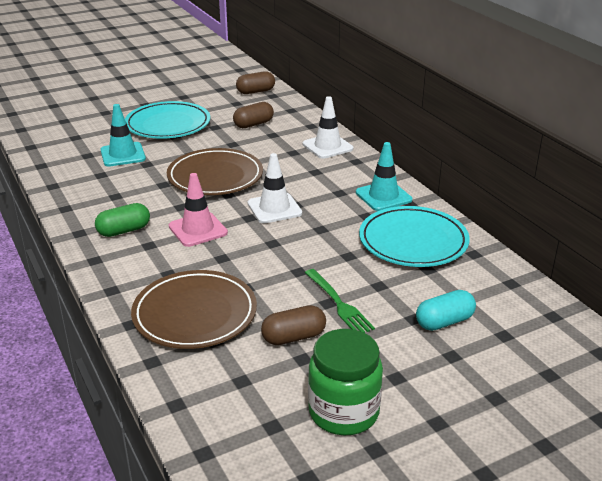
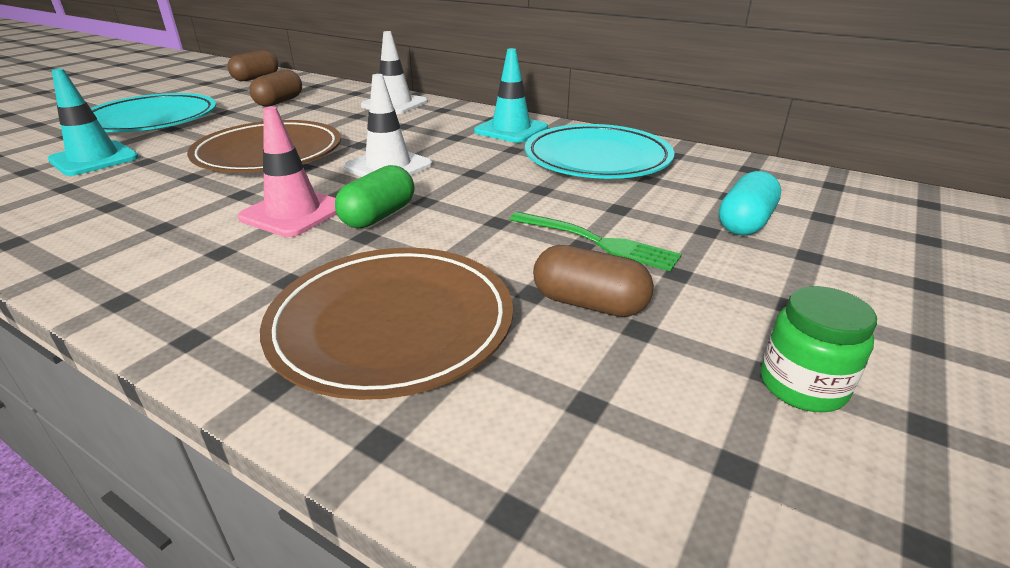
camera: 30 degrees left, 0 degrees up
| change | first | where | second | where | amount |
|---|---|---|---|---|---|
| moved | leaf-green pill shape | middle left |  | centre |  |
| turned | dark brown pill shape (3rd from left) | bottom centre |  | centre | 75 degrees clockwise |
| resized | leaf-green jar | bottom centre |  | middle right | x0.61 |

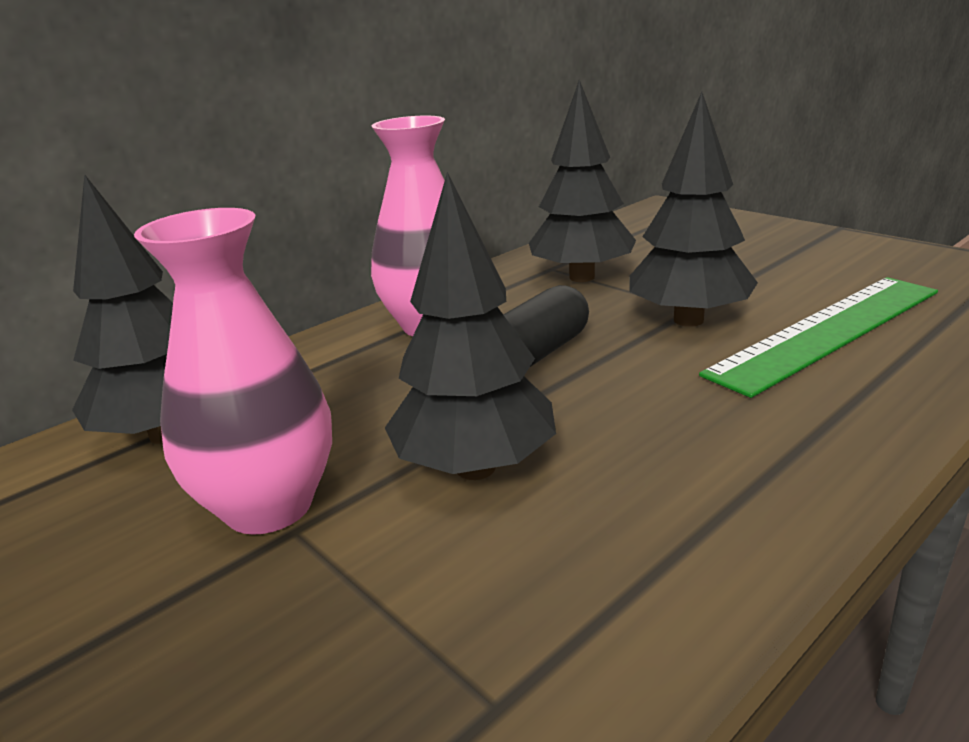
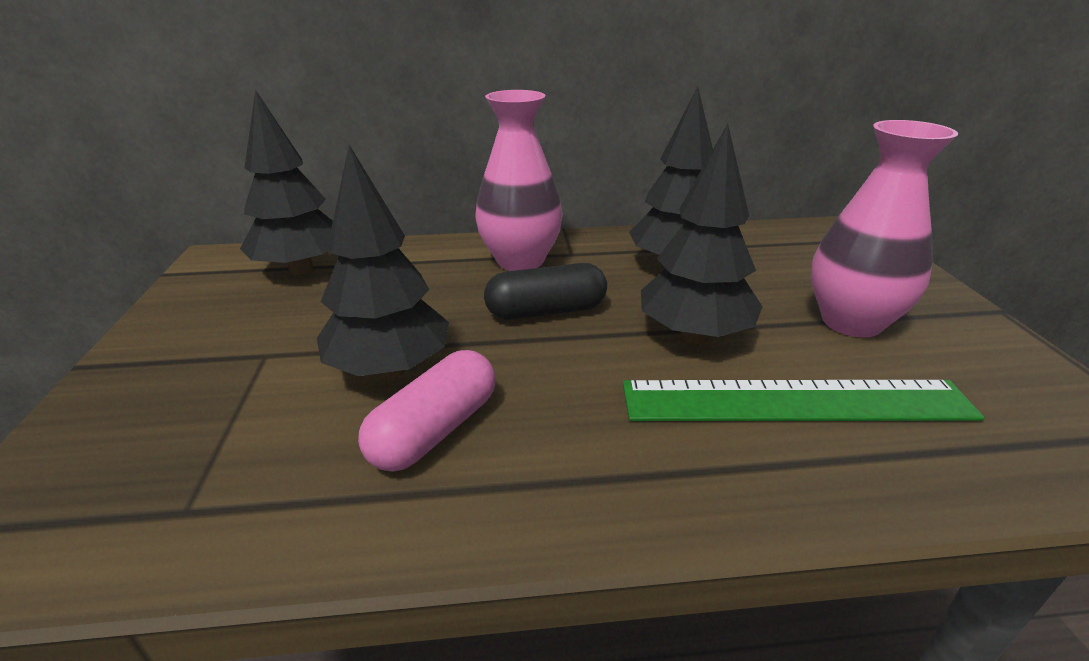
camera: 35 degrees right, 5 degrees up
| change | first | where | second | where | amount |
|---|---|---|---|---|---|
| moved | rosy flower vase (1st from left in the first image) | middle left | rosy flower vase (2nd from left) | middle right |  |
| added |  |  | rosy pill shape | centre |  |

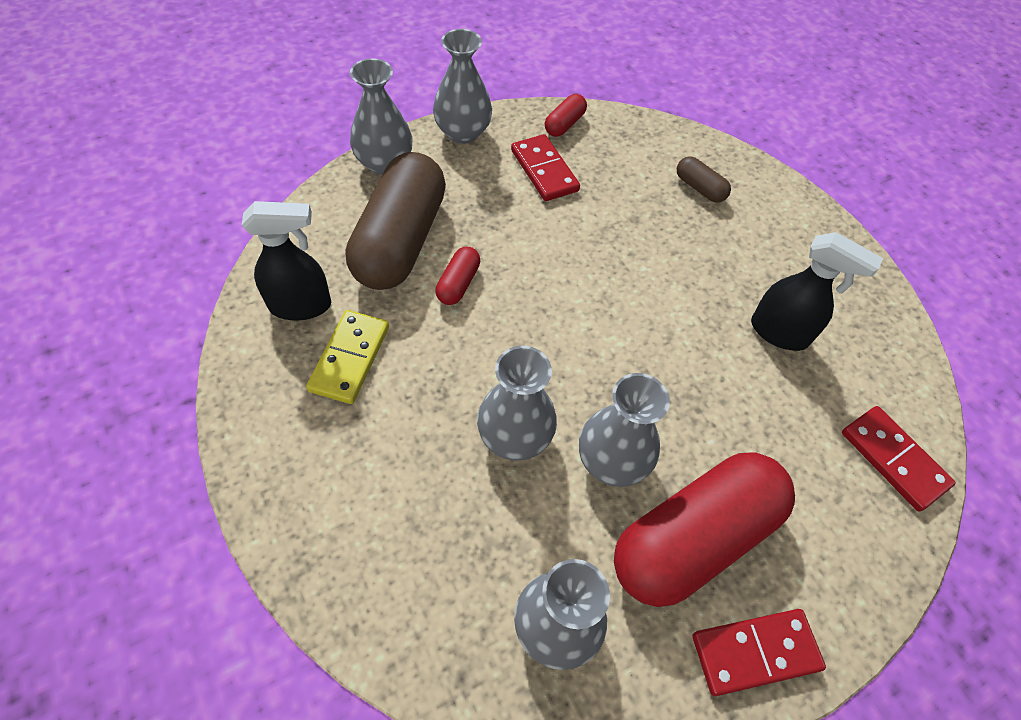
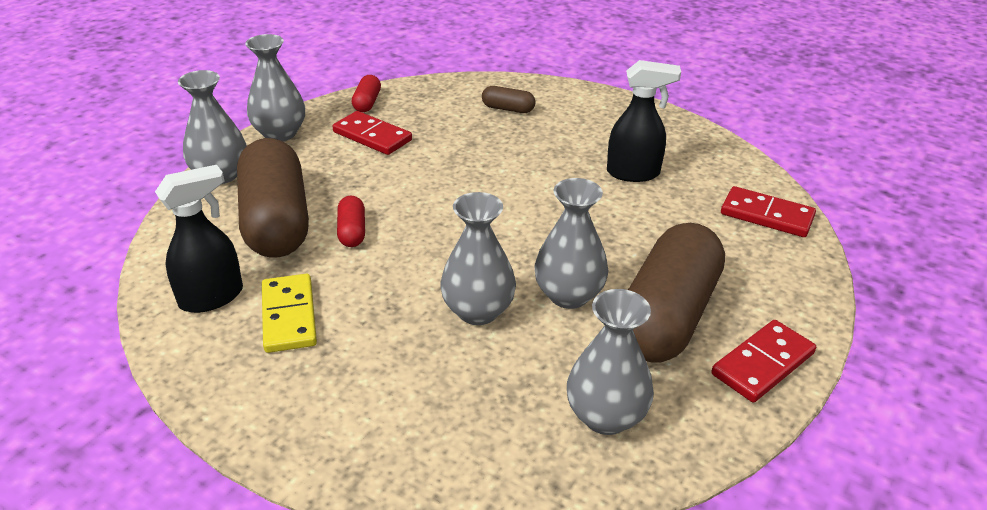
camera: 25 degrees left, 20 degrees down
| change | first | where | second | where | amount |
|---|---|---|---|---|---|
| recoloured | red pill shape (3rd from left) | bottom right | dark brown pill shape (3rd from left) | middle right |  |

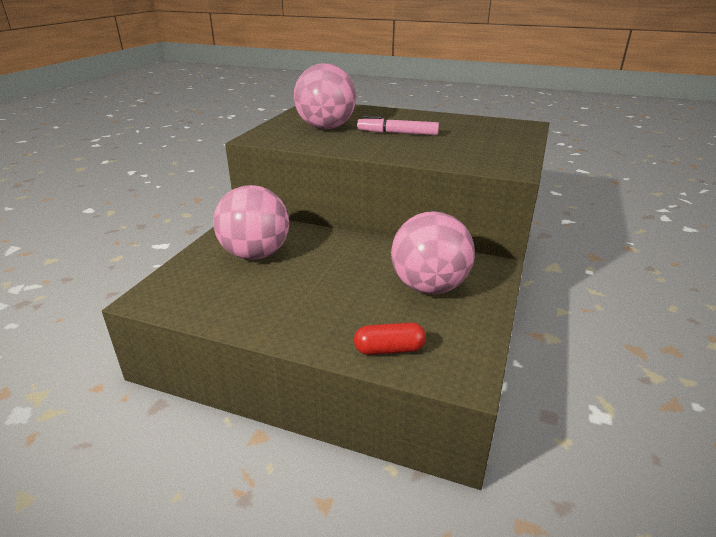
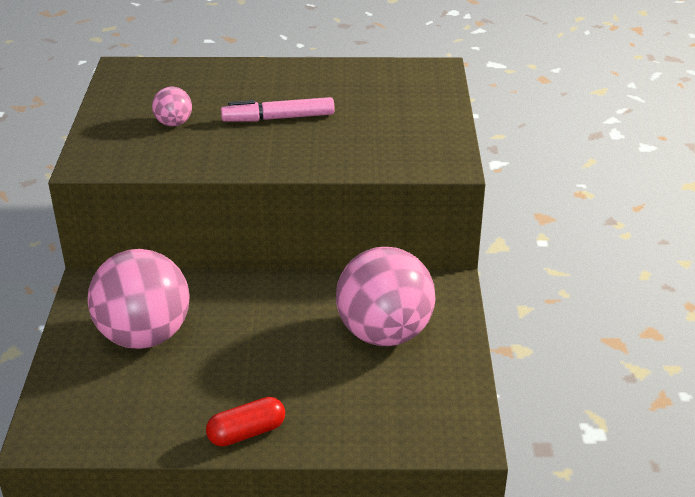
camera: 20 degrees left, 5 degrees up
| change | first | where | second | where | amount |
|---|---|---|---|---|---|
| resized | rosy sphere (2nd from left) | top centre |  | top left | x0.45 |
| moved | red pill shape | centre |  | bottom centre |  |

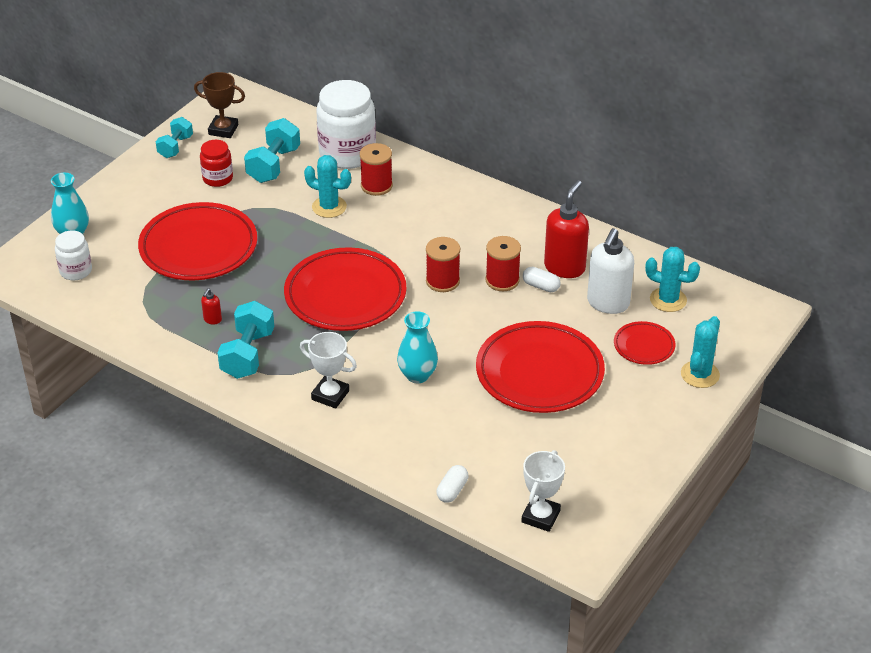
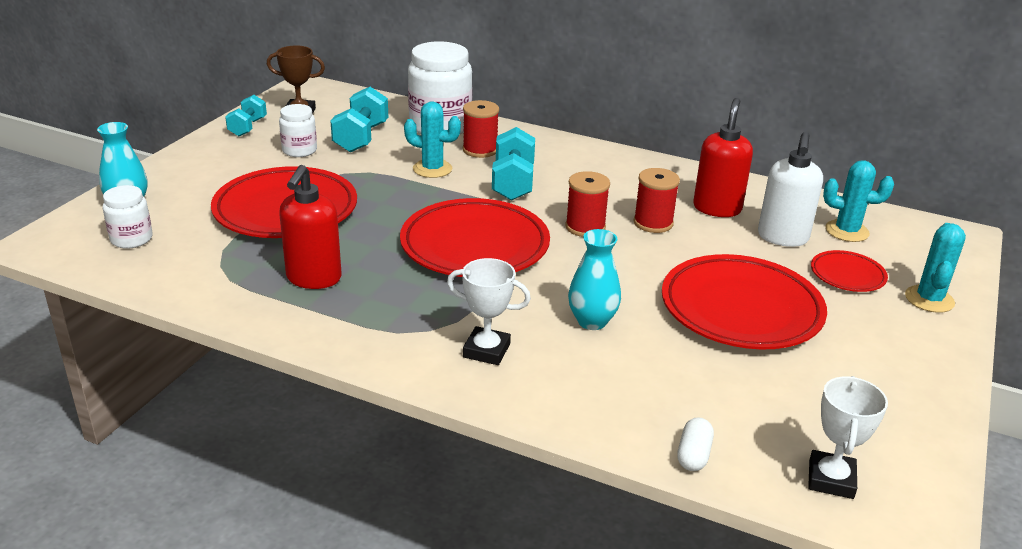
camera: 10 degrees left, 10 degrees down
| change | first | where | second | where | amount |
|---|---|---|---|---|---|
| recoloured | red jar | top left | white jar (2nd from left) | top left |  |
| resized | red pump bottle (1st from left) | middle left |  | middle left | x2.31 |
| moved | aqua dumbbell (2nd from left in the first image) | middle left | aqua dumbbell (3rd from left) | top centre |  |
| removed | white pill shape (2nd from left) | centre |  |  |  |

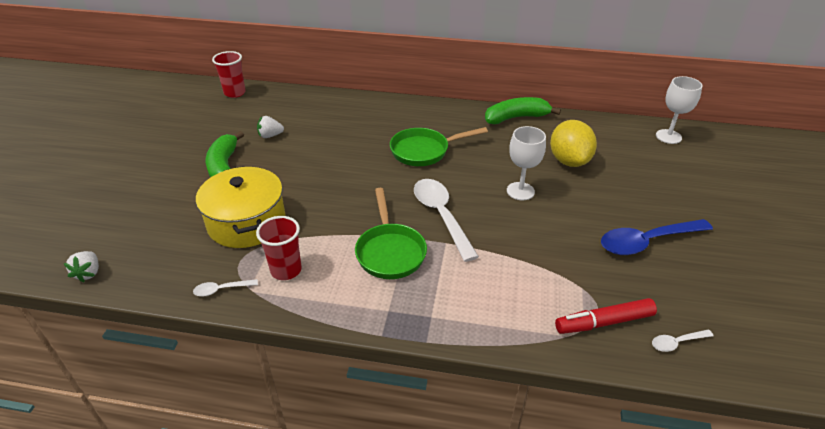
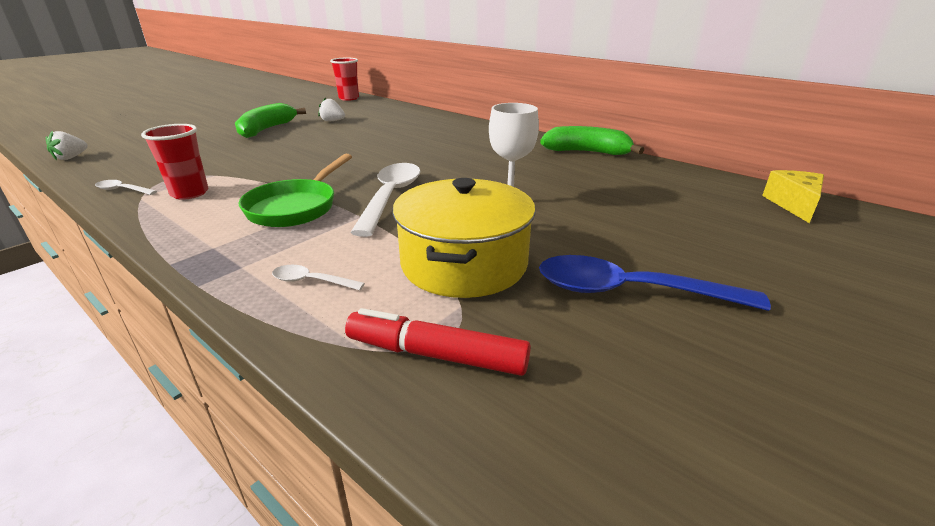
camera: 30 degrees right, 10 degrees down
| change | first | where | second | where | amount |
|---|---|---|---|---|---|
| moved | golden stockpot | middle left |  | centre |  |
| removed | leaf-green skillet (2nd from left) | centre |  |  |  |
| removed | golden citrus fruit | middle right |  |  |  |
| moved | white tablespoon (3rd from left in the first image) | bottom right | white tablespoon (2nd from left) | centre |  |
| replaced | white chalice (2nd from left) | top right | golden cheese wedge | middle right |  |

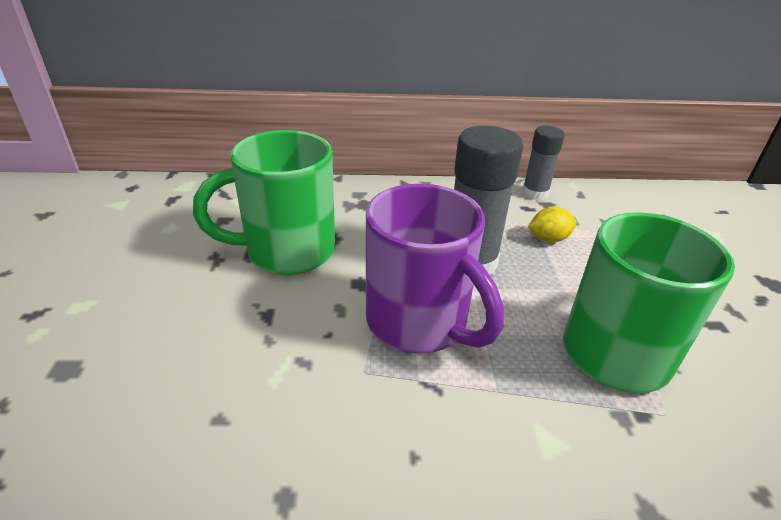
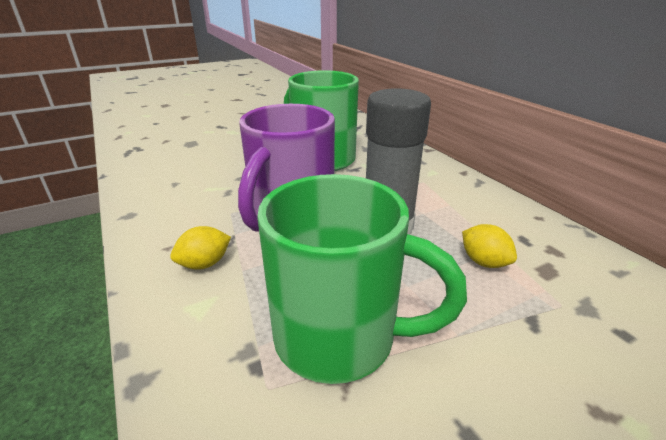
camera: 65 degrees right, 5 degrees down
| change | first | where | second | where | amount |
|---|---|---|---|---|---|
| removed | ash-grey glue stick (2nd from left) | top right |  |  |  |
| added |  |  | golden citrus fruit (1st from left) | middle left |  |

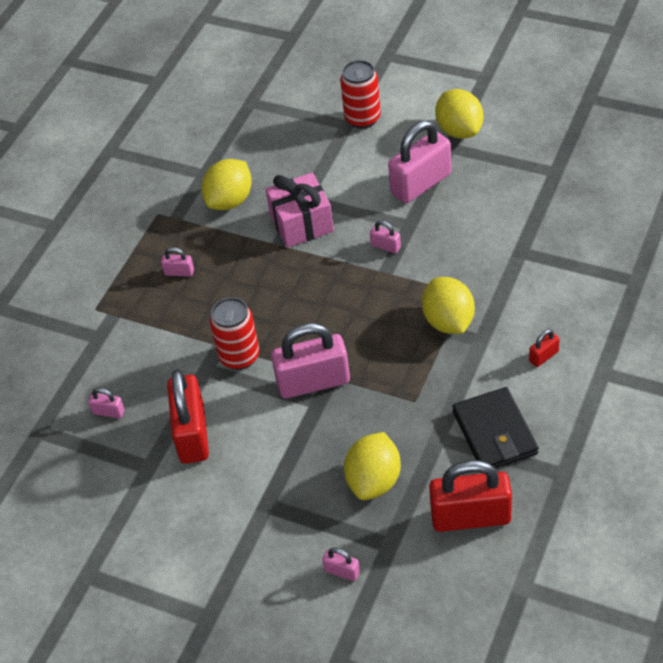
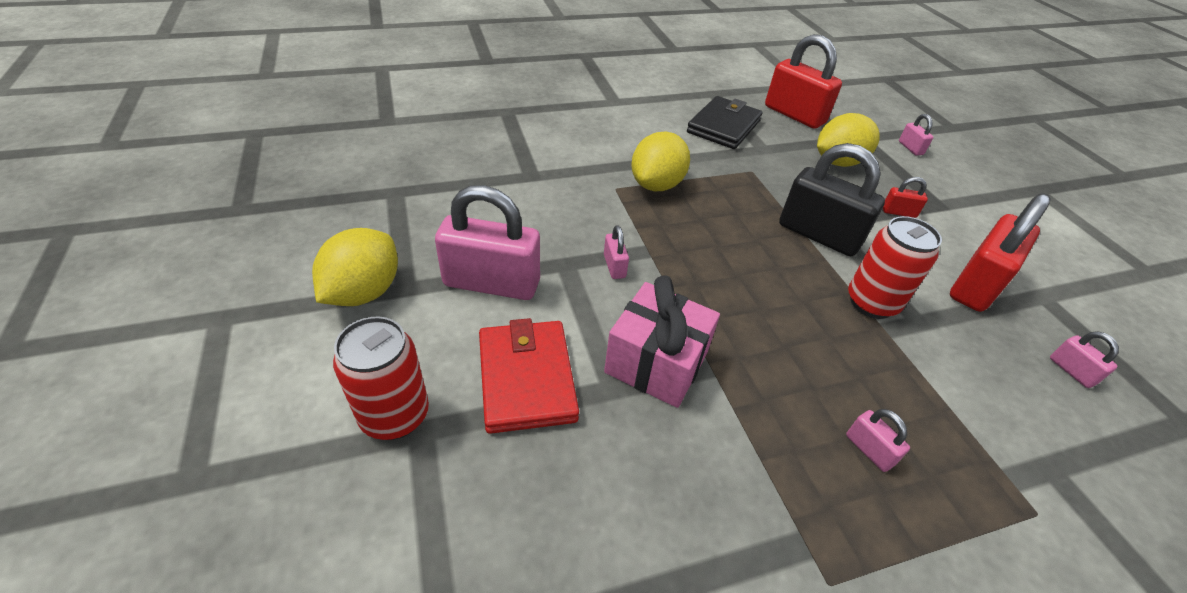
camera: 140 degrees left, 5 degrees down
| change | first | where | second | where | amount |
|---|---|---|---|---|---|
| removed | golden citrus fruit (1st from left) | top centre |  |  |  |
| recoloured | rosy padlock (3rd from left) | centre | black padlock | middle right |  |
| moved | red padlock (3rd from left in the first image) | middle right | red padlock (2nd from left) | top right |  |
| added |  |  | red billfold | centre |  |

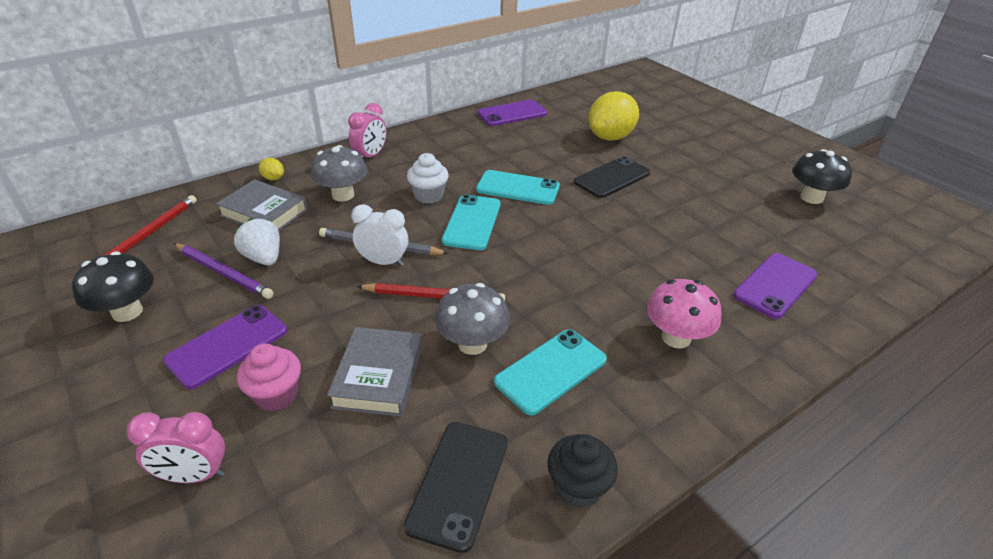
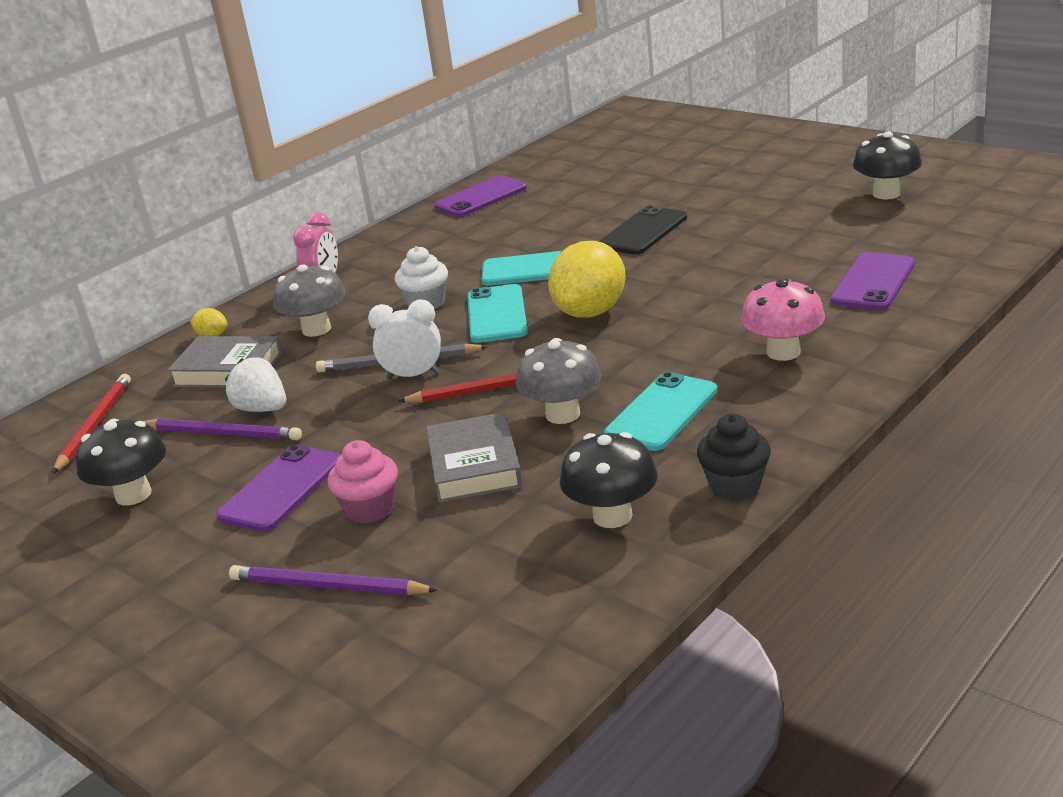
camera: 10 degrees left, 10 degrees down
| change | first | where | second | where | amount |
|---|---|---|---|---|---|
| replaced | rosy clock (1st from left) | bottom left | violet wooden pencil (2nd from left) | bottom left |  |
| replaced | black smartphone (1st from left) | bottom centre | black fungus (2nd from left) | centre |  |
| moved | golden citrus fruit (2nd from left) | top centre |  | centre |  |

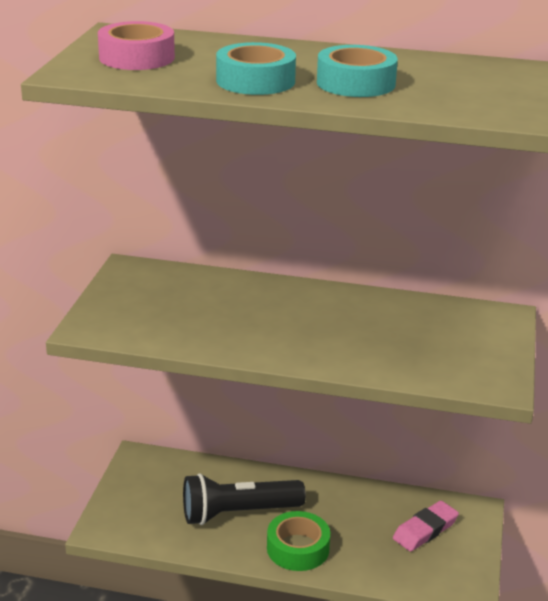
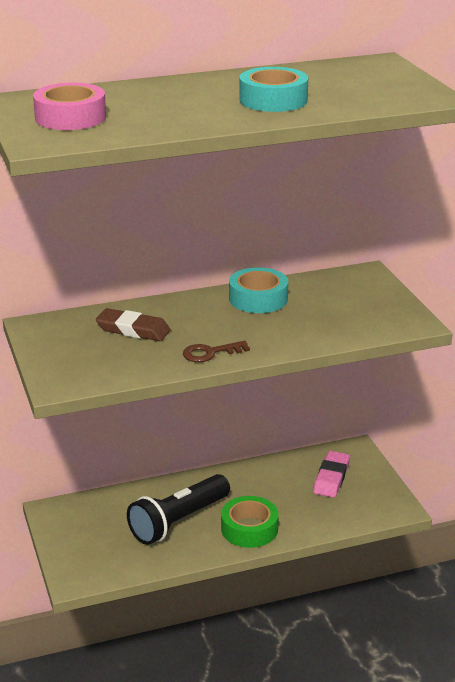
camera: 30 degrees left, 0 degrees up
| change | first | where | second | where | amount |
|---|---|---|---|---|---|
| moved | aqua sticky tape (1st from left) | top centre |  | centre |  |
| added |  |  | dark brown eraser | middle left |  |
| added |  |  | dark brown latchkey | centre |  |

